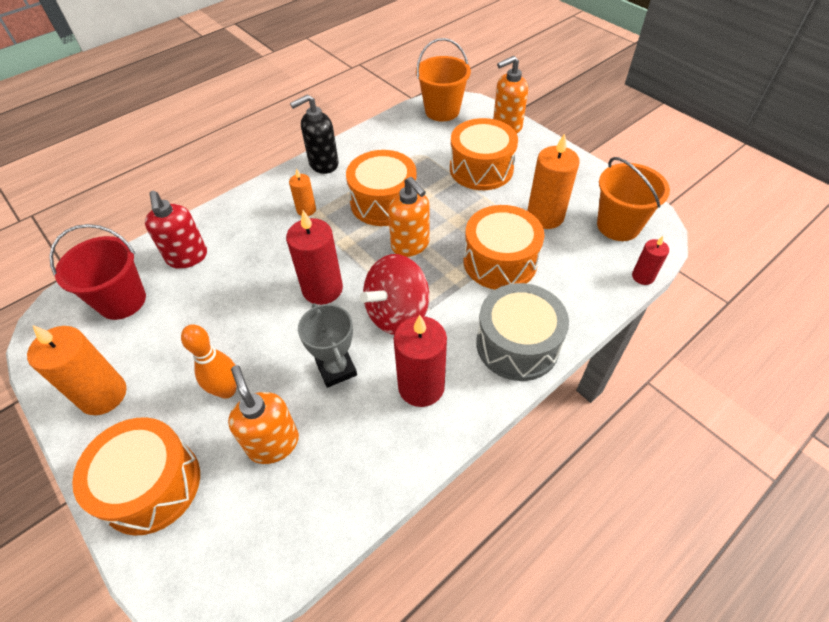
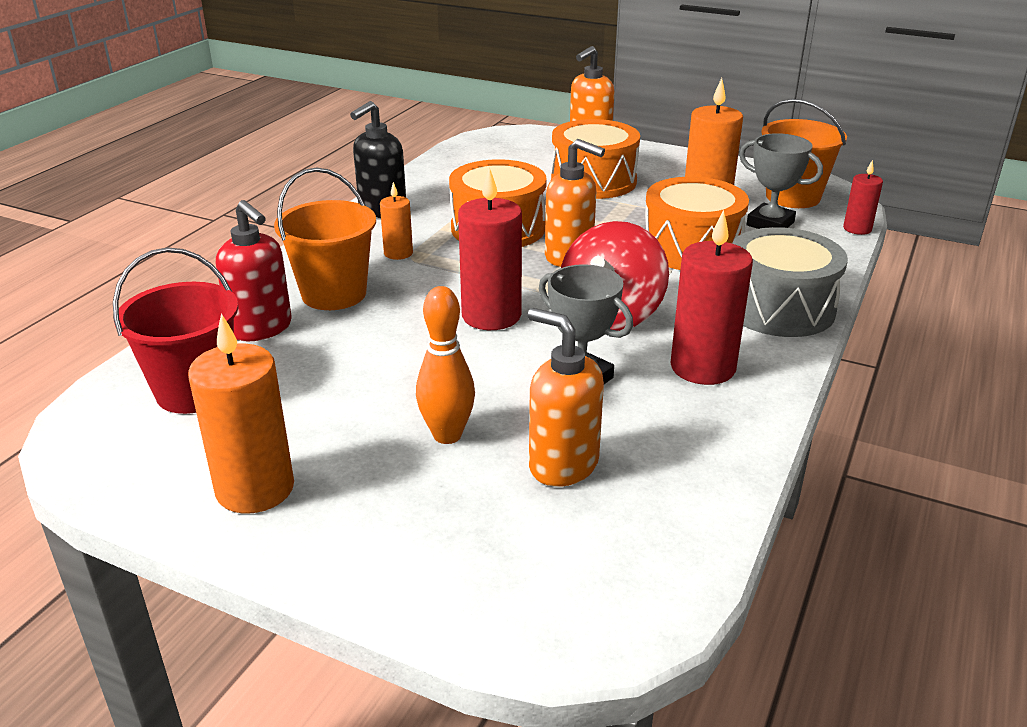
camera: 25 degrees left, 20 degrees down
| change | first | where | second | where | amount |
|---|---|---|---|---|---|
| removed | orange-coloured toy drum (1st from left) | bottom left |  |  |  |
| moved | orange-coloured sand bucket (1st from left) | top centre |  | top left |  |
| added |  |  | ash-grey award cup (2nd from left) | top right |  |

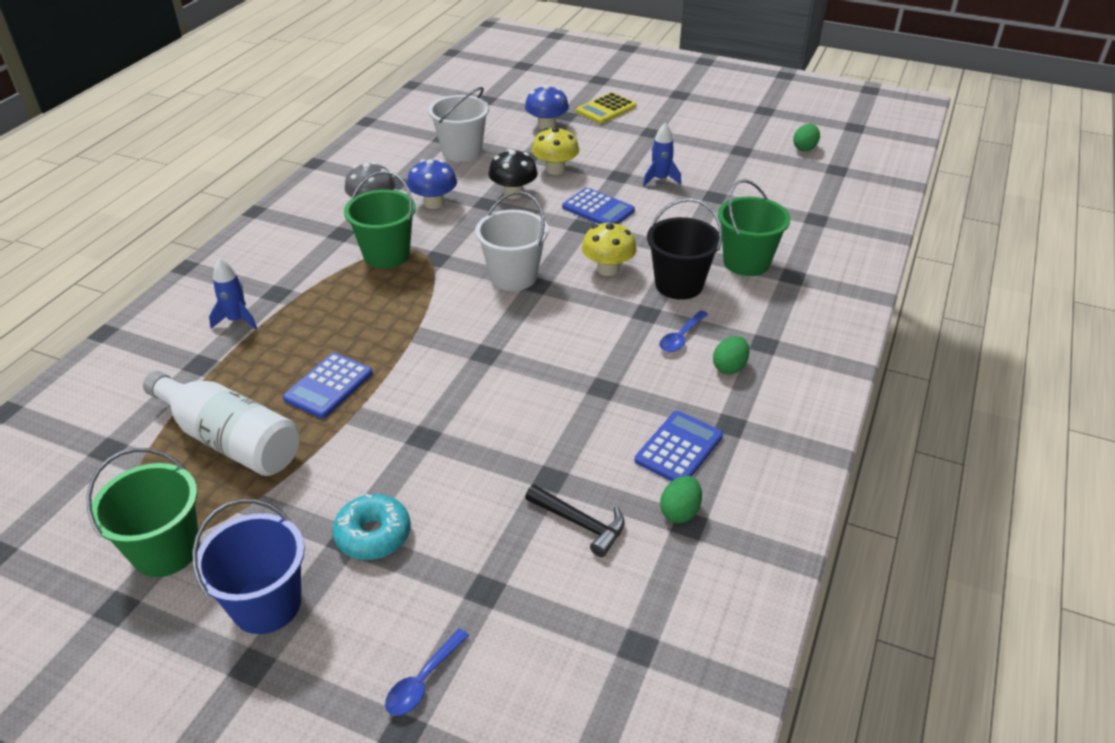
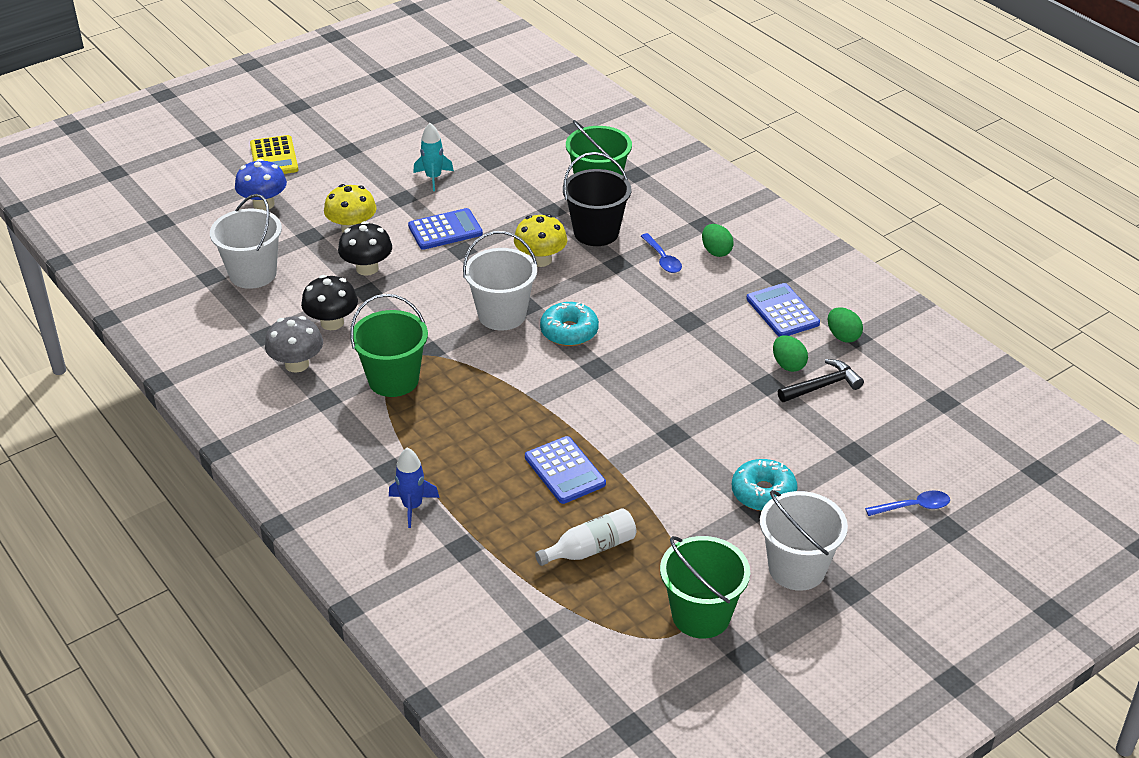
camera: 60 degrees left, 0 degrees up
| change | first | where | second | where | amount |
|---|---|---|---|---|---|
| resized | white drink bottle | middle left |  | bottom centre | x0.58 |
| recoloured | blue sand bucket | bottom left | white sand bucket (3rd from left) | bottom right |  |
| turned | blue tablespoon (1st from left in the first image) | bottom centre | blue tablespoon (2nd from left) | middle right | 75 degrees counterclockwise |
| recoloured | blue fungus (1st from left) | top centre | black fungus (1st from left) | middle left |  |
| recoloured | blue spaceship (2nd from left) | top centre | aqua spaceship | top centre |  |
| moved | leaf-green egg (3rd from left in the first image) | top right | leaf-green egg (2nd from left) | middle right |  |
| added |  |  | aqua donut (1st from left) | centre |  |

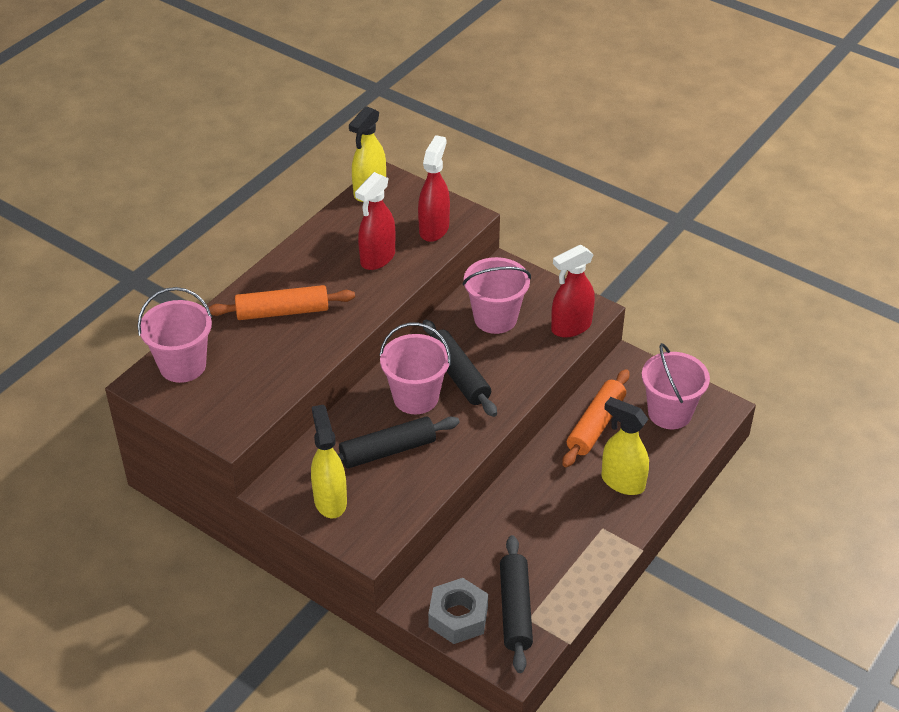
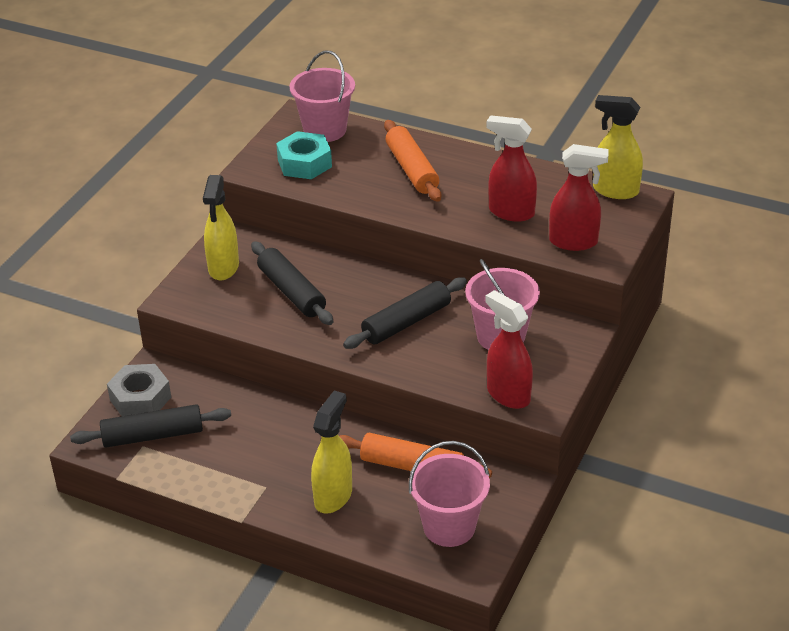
camera: 80 degrees right, 5 degrees down
| change | first | where | second | where | amount |
|---|---|---|---|---|---|
| turned | golden spray cleaner (1st from left) | centre |  | middle left | 120 degrees clockwise |
| removed | rosy sand bucket (2nd from left) | centre |  |  |  |
| added |  |  | aqua nut | top centre |  |

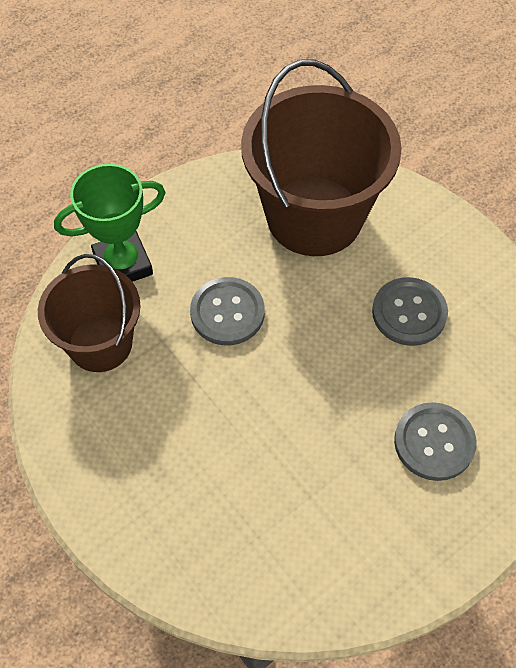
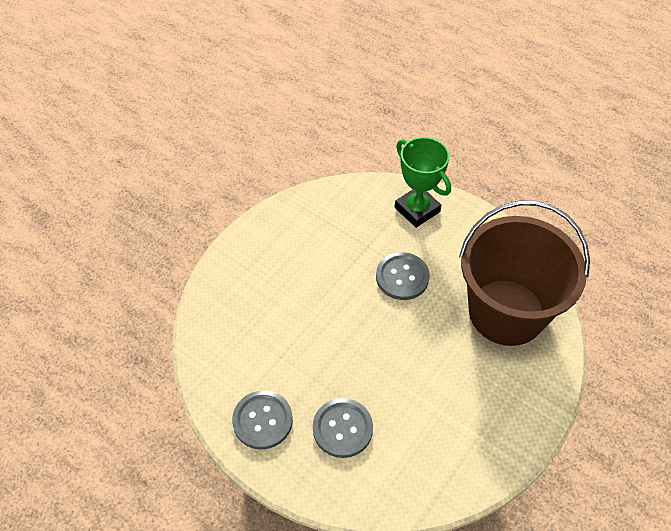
camera: 75 degrees right, 5 degrees down
| change | first | where | second | where | amount |
|---|---|---|---|---|---|
| removed | dark brown sand bucket (1st from left) | middle left |  |  |  |
| moved | ash-grey button (2nd from left in the first image) | middle right | ash-grey button (1st from left) | bottom centre |  |

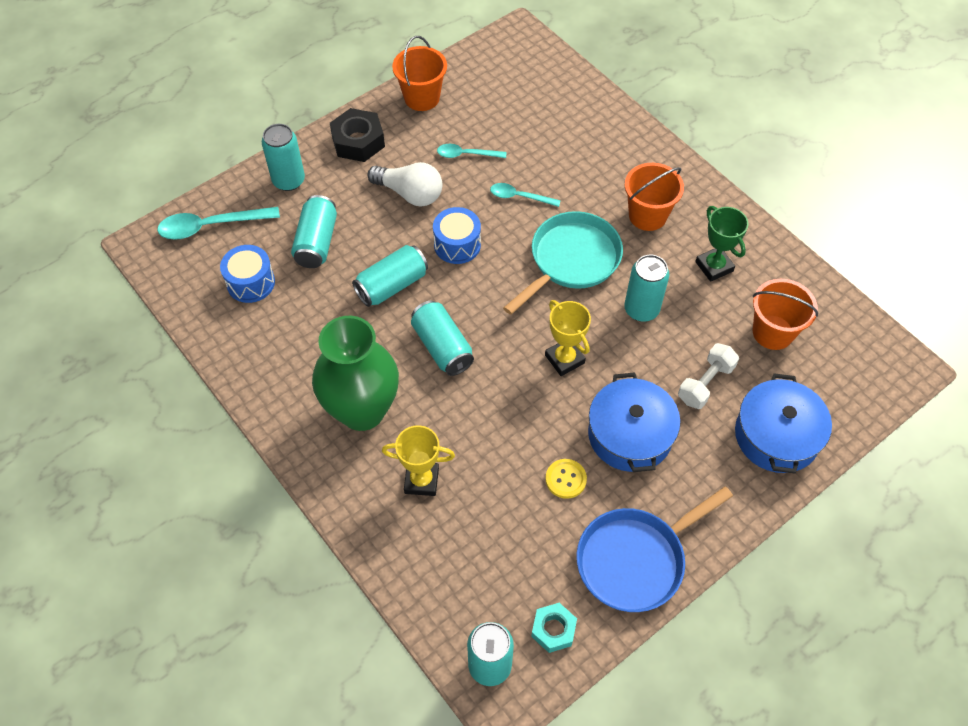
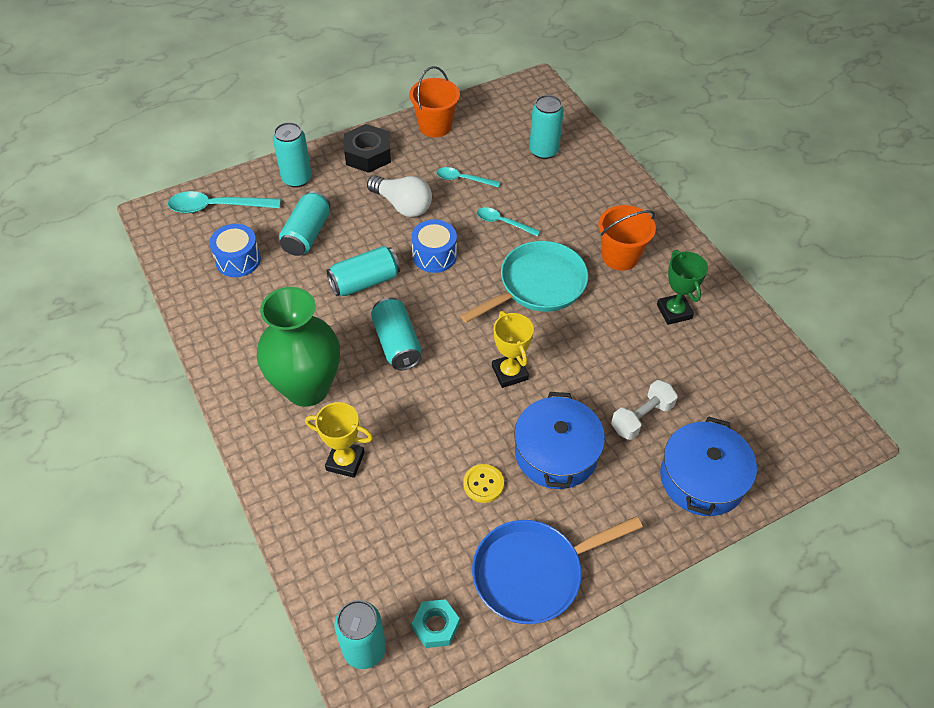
camera: 10 degrees right, 5 degrees down
| change | first | where | second | where | amount |
|---|---|---|---|---|---|
| moved | aqua can (6th from left) | middle right |  | top centre |  |
| removed | orange-coloured sand bucket (3rd from left) | middle right |  |  |  |

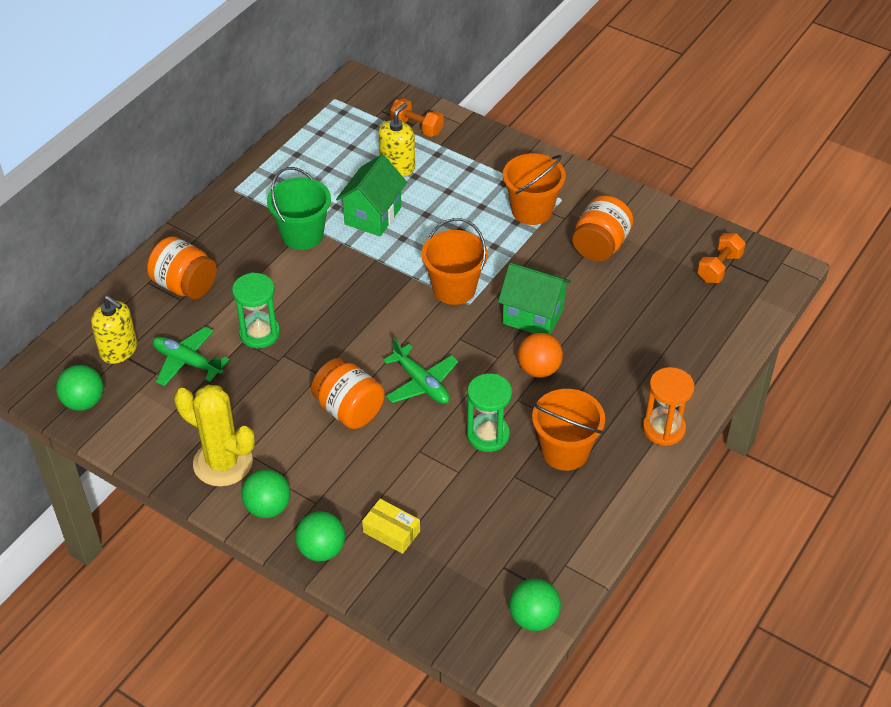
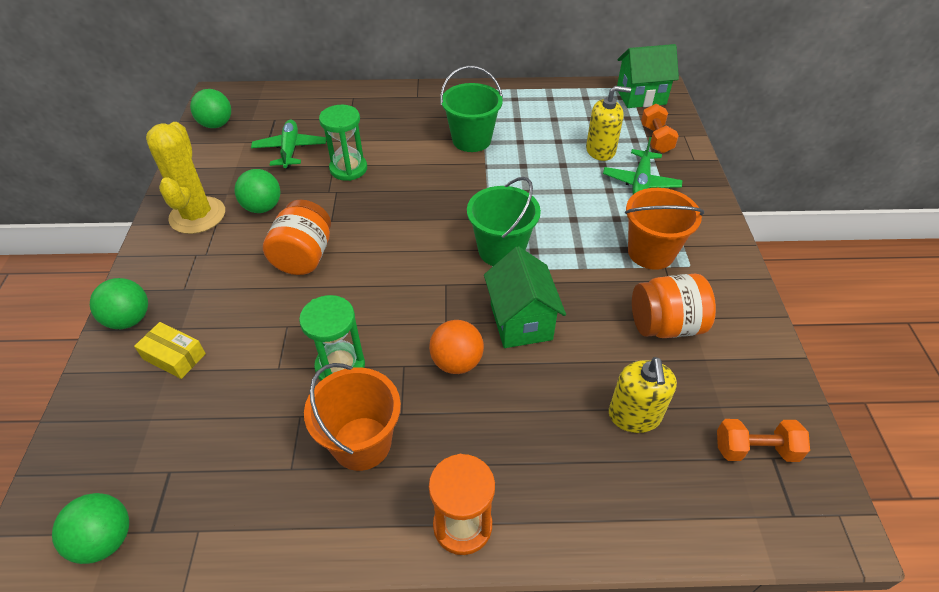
camera: 55 degrees right, 0 degrees up
| change | first | where | second | where | amount |
|---|---|---|---|---|---|
| moved | golden pump bottle (1st from left in the first image) | middle left | golden pump bottle (2nd from left) | bottom right |  |
| removed | orange-coloured jar (1st from left) | middle left |  |  |  |
| moved | leaf-green sphere (2nd from left in the first image) | bottom left | leaf-green sphere (4th from left) | top left |  |
| moved | leaf-green house (1st from left in the first image) | top centre | leaf-green house (2nd from left) | top right |  |
| turned | golden parcel | bottom centre |  | middle left | 60 degrees counterclockwise |
| moved | leaf-green plane (2nd from left) | centre |  | top right |  |
| recoloured | orange-coloured sand bucket (1st from left) | centre | leaf-green sand bucket (2nd from left) | centre |  |

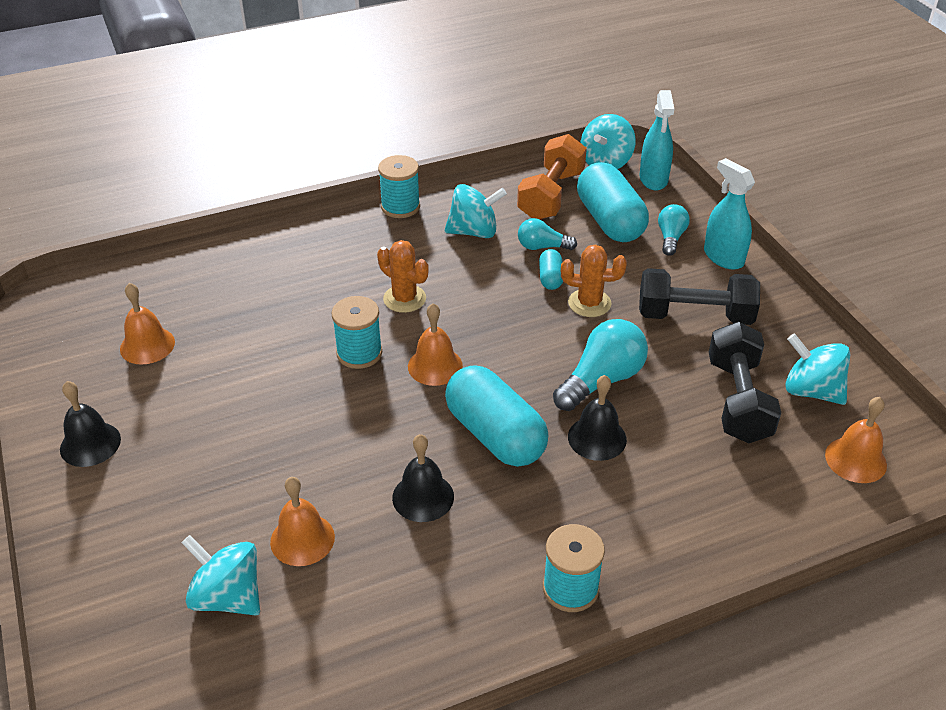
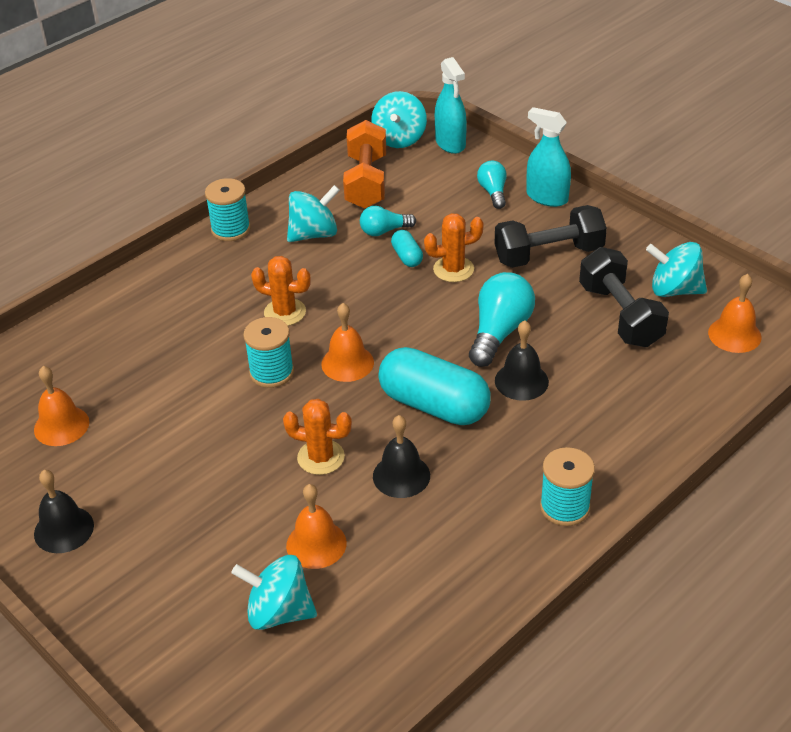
camera: 20 degrees left, 0 degrees up
| change | first | where | second | where | amount |
|---|---|---|---|---|---|
| removed | aqua pill shape (3rd from left) | top centre |  |  |  |
| added |  |  | orange-coloured prickly plant (2nd from left) | centre |  |

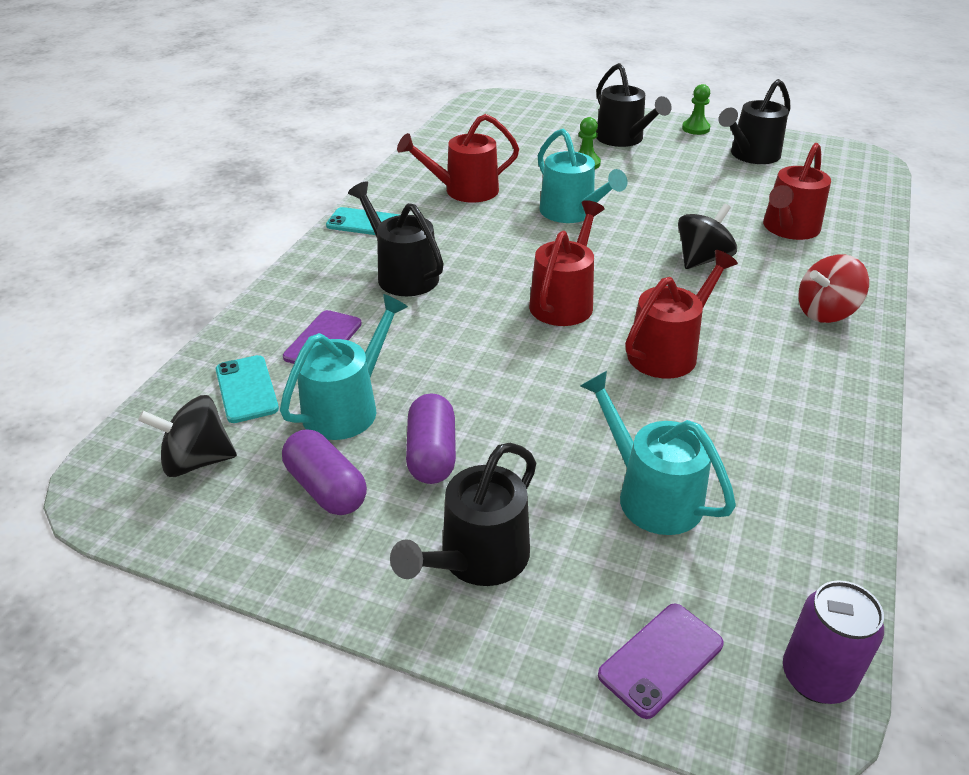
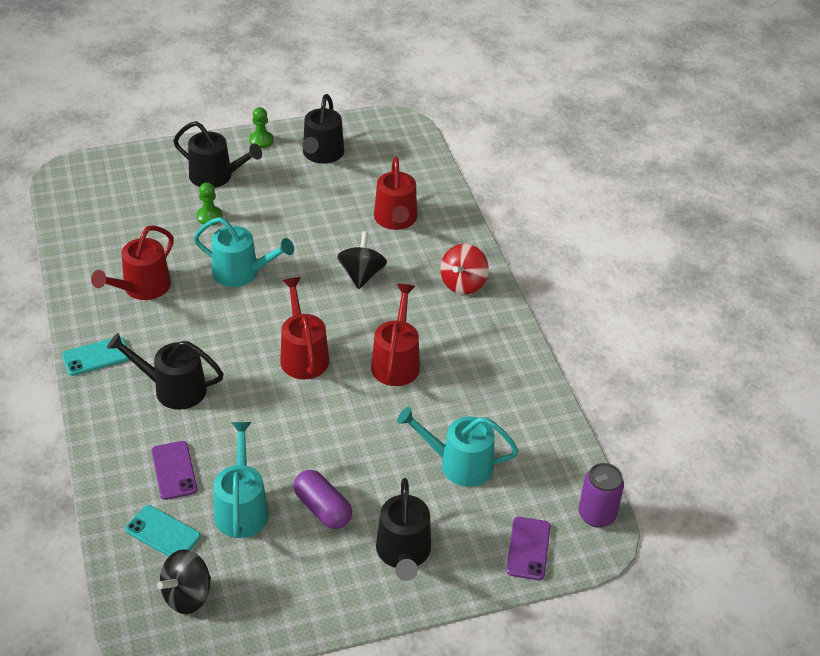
camera: 40 degrees left, 5 degrees up
| change | first | where | second | where | amount |
|---|---|---|---|---|---|
| removed | violet pill shape (1st from left) | centre |  |  |  |

